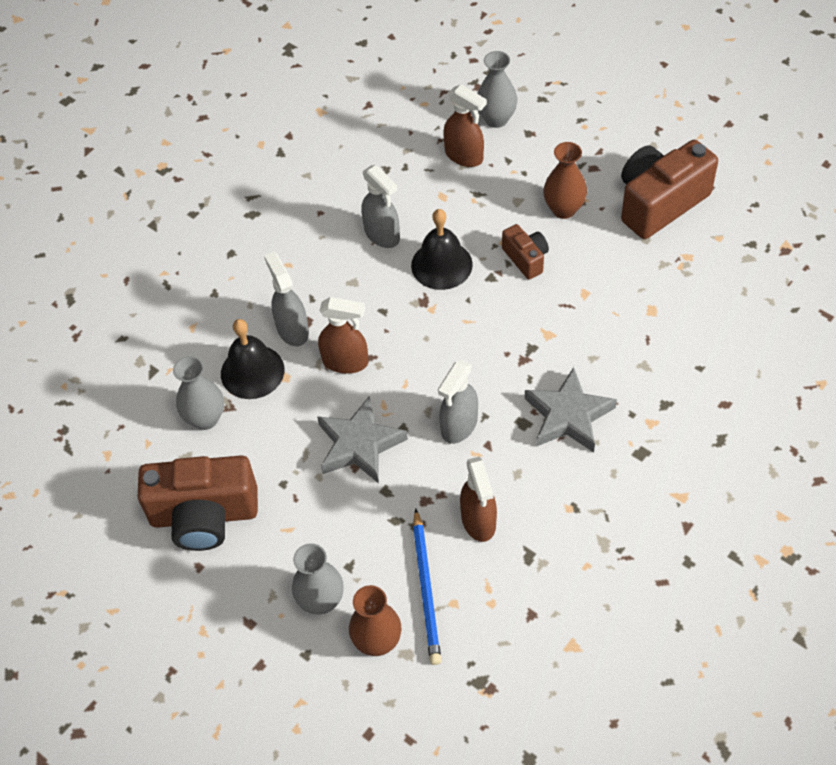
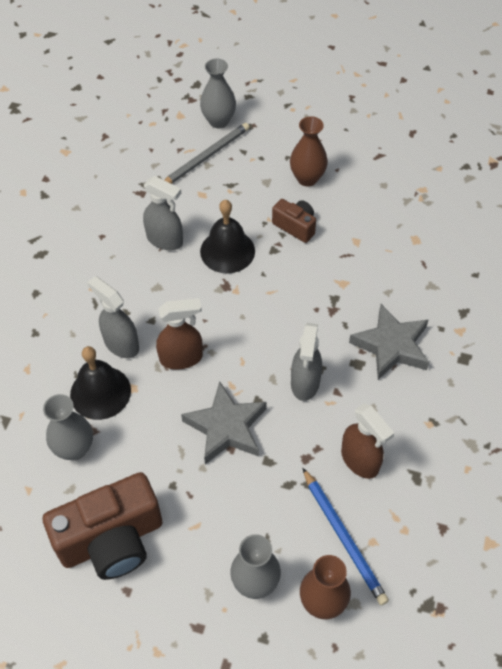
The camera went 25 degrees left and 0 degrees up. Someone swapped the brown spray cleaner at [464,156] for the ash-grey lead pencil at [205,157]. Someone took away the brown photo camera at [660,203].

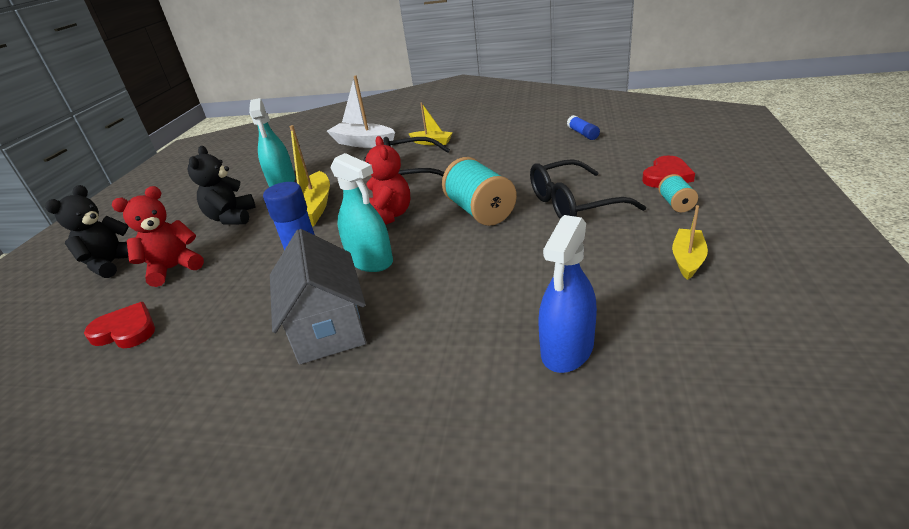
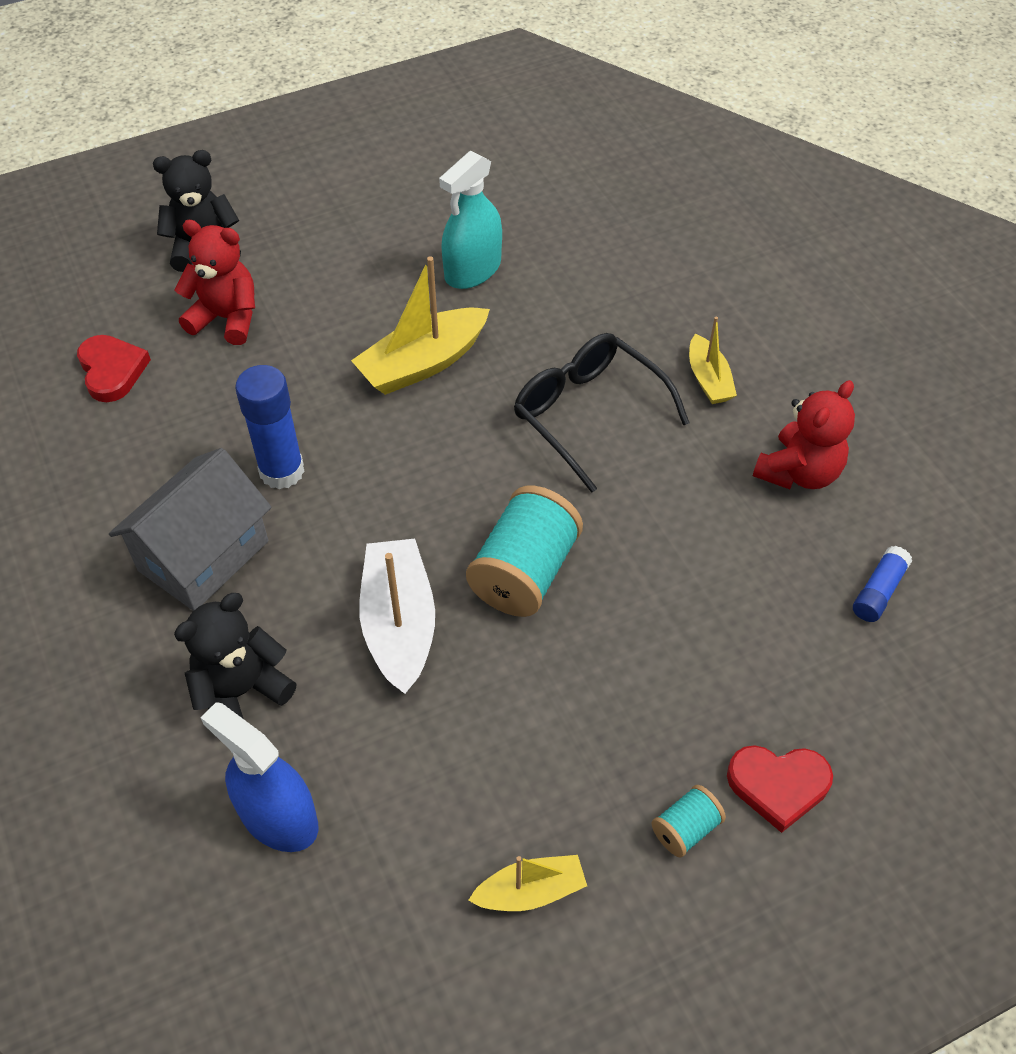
The camera went 50 degrees right and 20 degrees up. Someone carried the snow-white sailboat from [363,143] to [399,624]. Someone carried the red stuffed bear from [388,216] to [798,472]. Someone carried the jet-black stuffed bear from [232,218] to [241,691]. Someone took away the aqua spray cleaner at [370,260]. Someone took away the jet-black spectacles at [572,204]. Someone rotated the cobalt spray cleaner at [567,349] by 45 degrees clockwise.

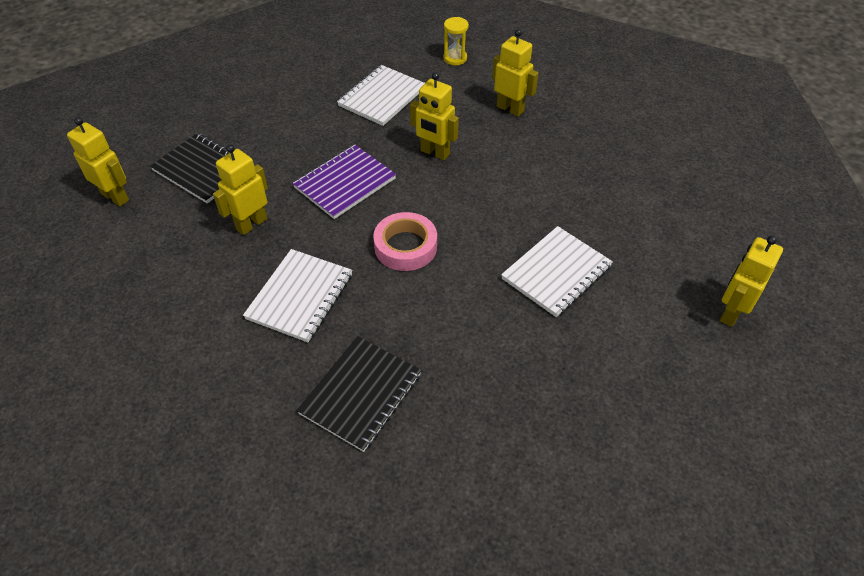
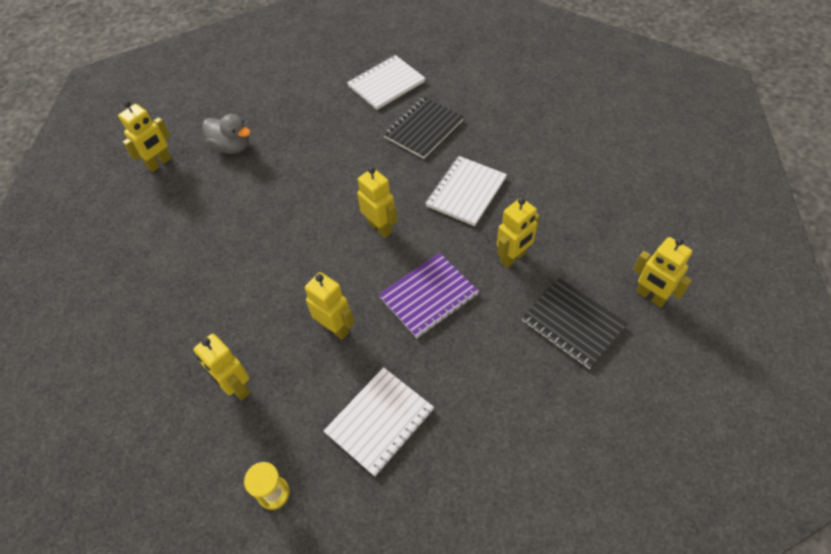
The camera went 170 degrees left and 5 degrees up. Someone swapped the pink roll of tape at [405,246] for the bright yellow robot figure at [380,227]. Someone carried the snow-white notebook from [556,273] to [386,84]. Someone put down the ash-grey rubber duck at [232,146].

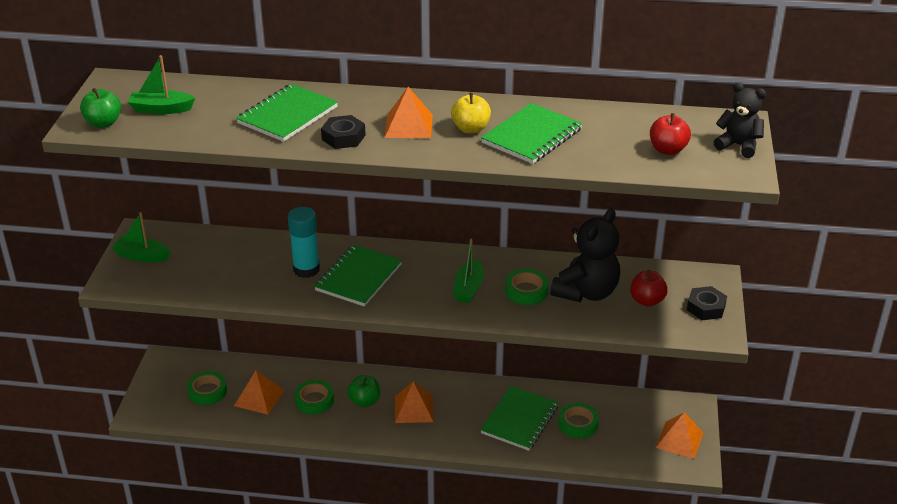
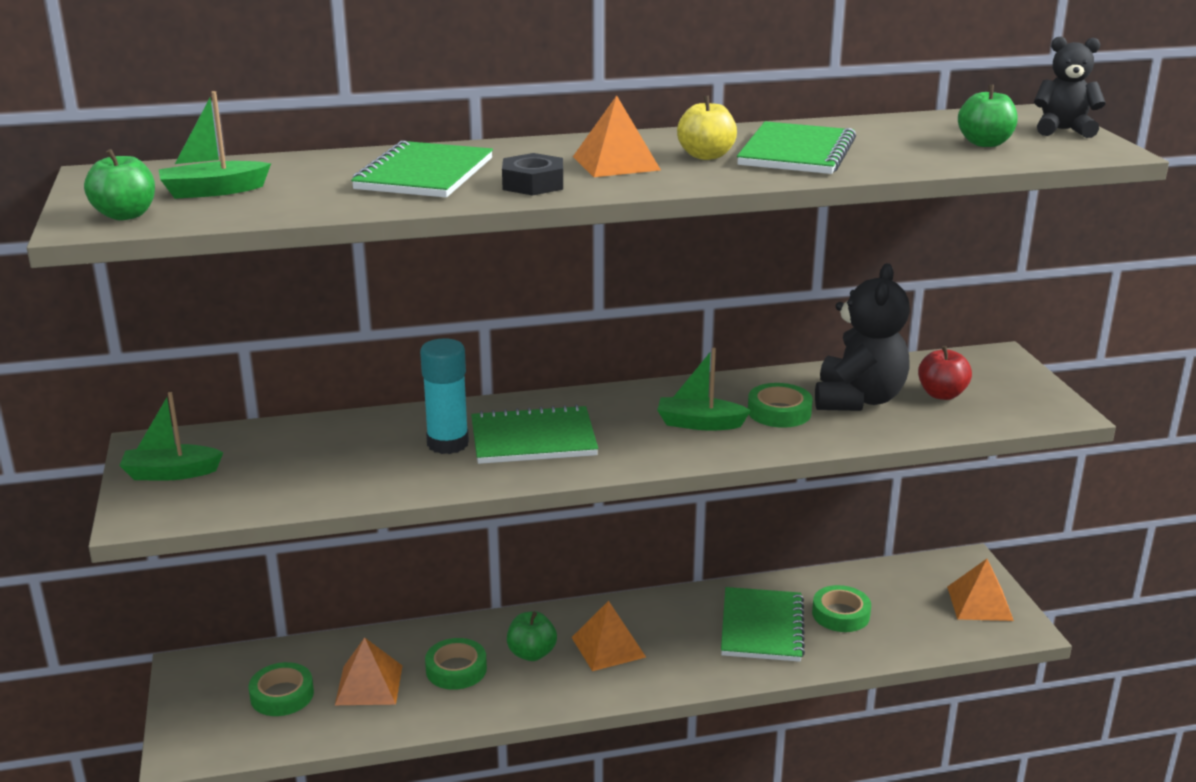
The camera went 20 degrees left and 10 degrees down. Someone repainted the red apple at [667,150], which became the green apple at [985,143]. Someone rotated the green sailboat at [468,288] by 105 degrees clockwise. Someone rotated the green notebook at [358,277] by 75 degrees clockwise. Someone took away the jet-black nut at [706,308].

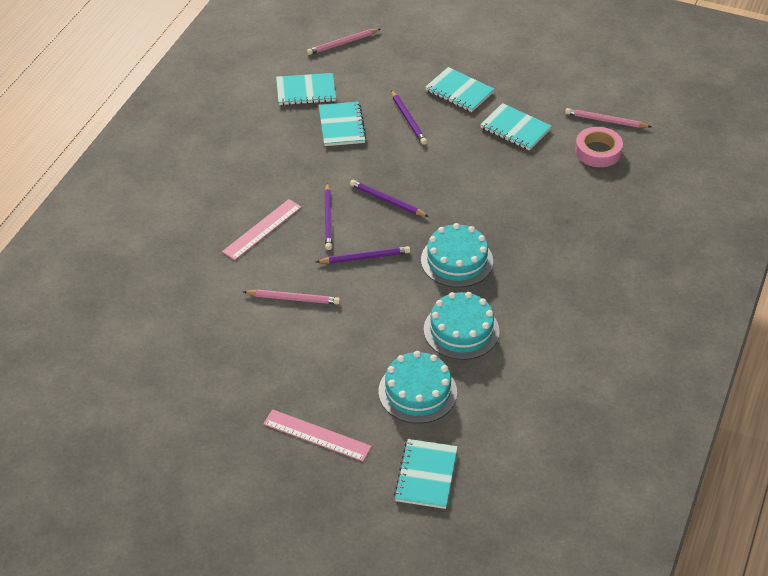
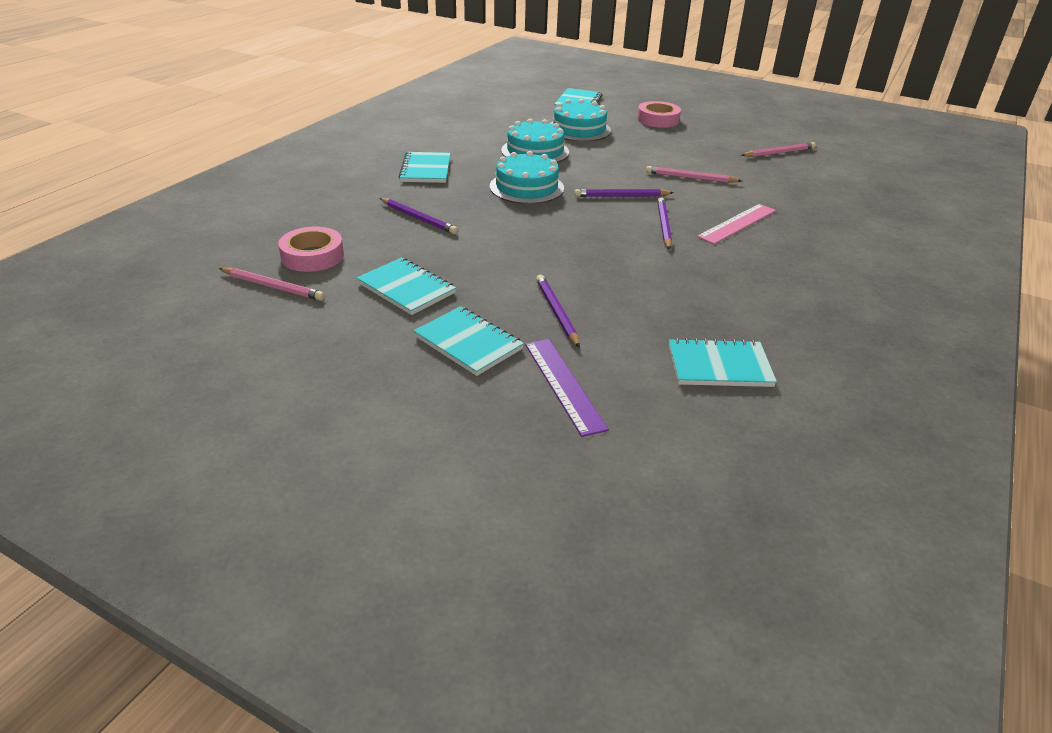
The camera went 175 degrees left and 10 degrees down. Someone carried the pink lead pencil from [342,43] to [779,153]. Someone carried the aqua notebook from [341,126] to [426,170]. Someone carried the violet lead pencil from [387,200] to [418,218]. Someone swapped the pink straightedge at [317,435] for the pink roll of tape at [658,120]. Someone put down the violet straightedge at [564,384].

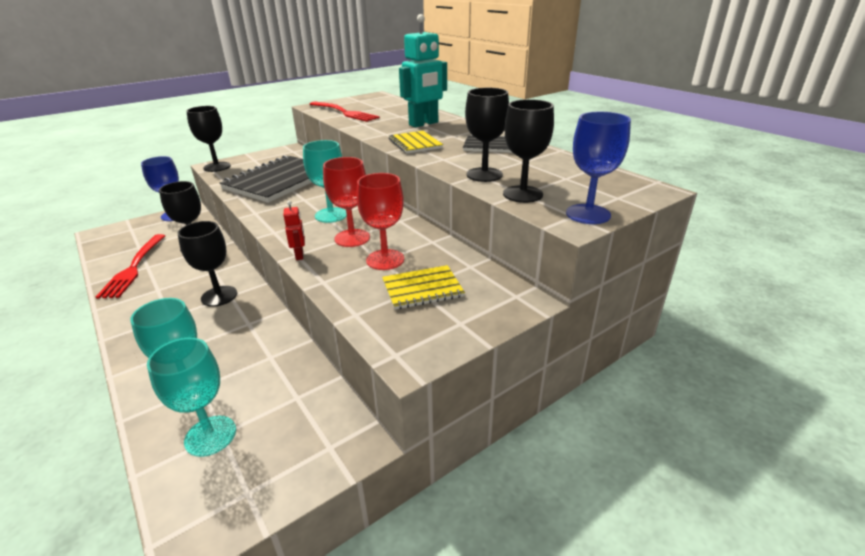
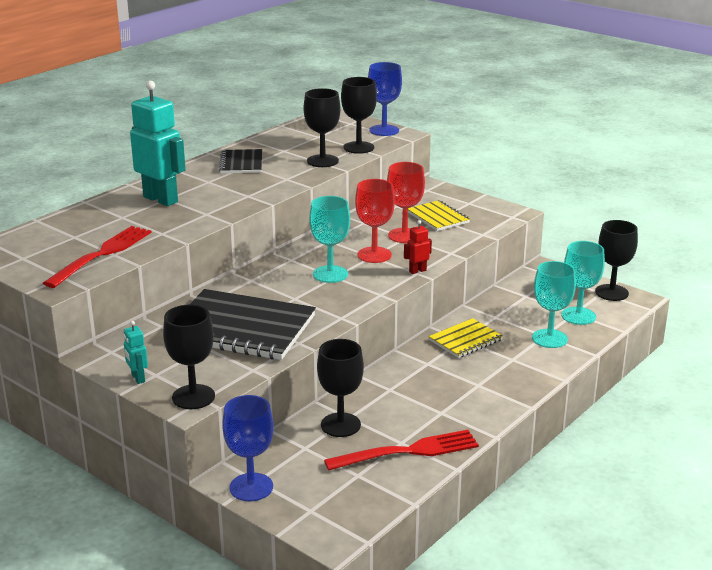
The camera went 105 degrees left and 5 degrees down. Someone carried the bright yellow notebook from [415,144] to [465,340]. Someone carried the jet-black chalice from [219,296] to [611,292]. Someone put down the aqua robot figure at [138,378].

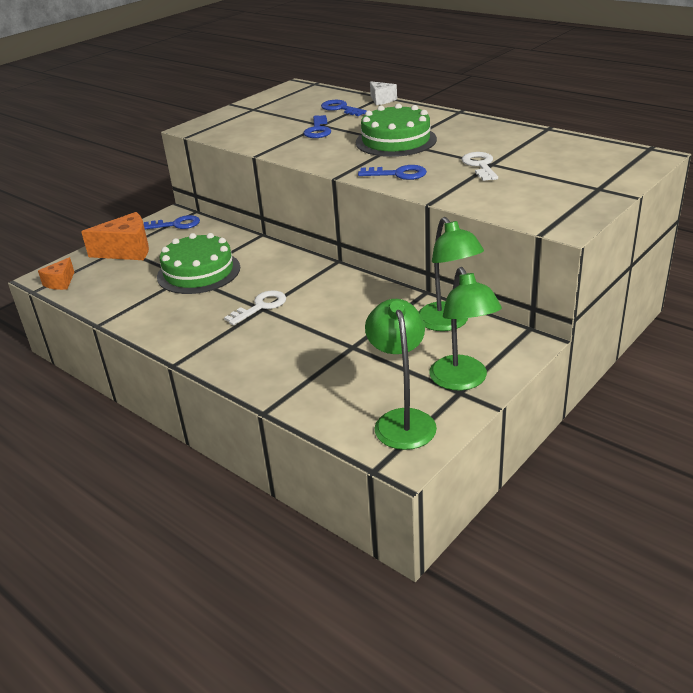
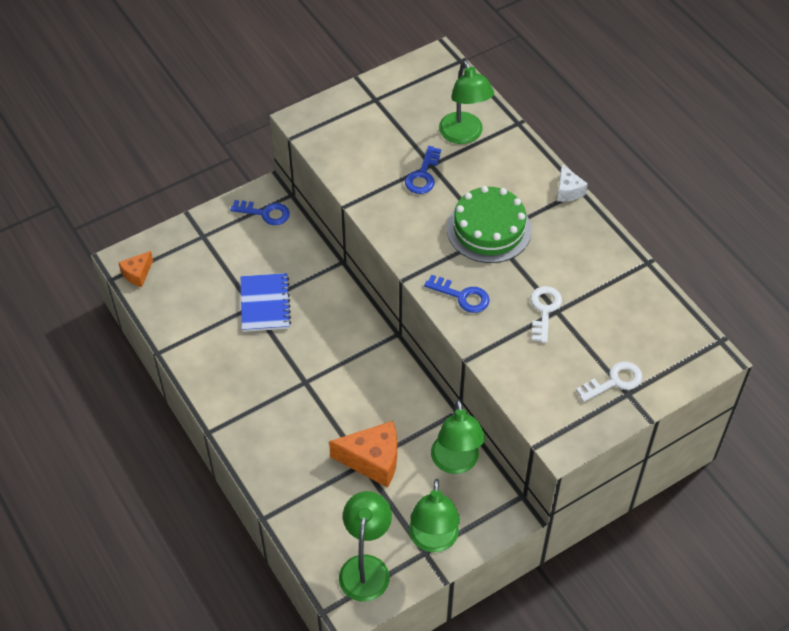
The camera went 15 degrees right and 20 degrees up. Someone carried the snow-white piece of cheese from [381,100] to [568,191]. Someone swapped the cobalt key at [341,109] for the green lamp at [464,135]. Someone carried the orange piece of cheese from [127,251] to [373,460]. Someone swapped the green layer cake at [198,272] for the cobalt notebook at [265,304]. Someone carried the snow-white key from [260,307] to [614,381].

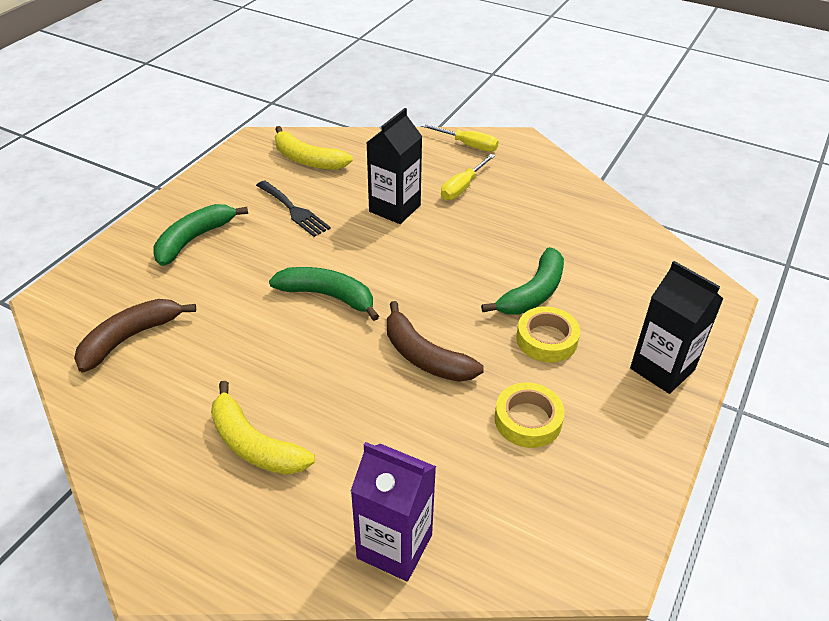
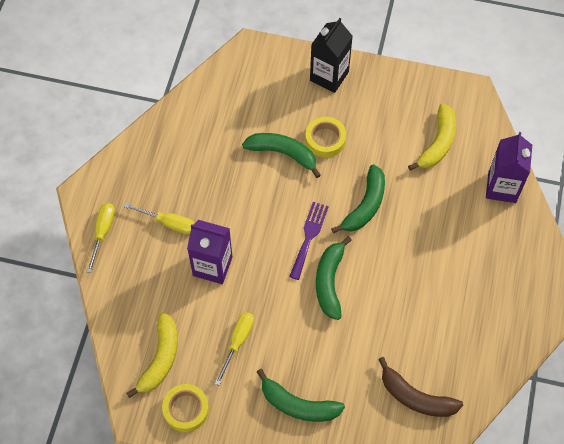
The camera went 105 degrees left and 20 degrees up. Someone repainted the jet-black milk carton at [394,208], which became the violet milk carton at [212,266]. Someone swapped the jet-black table fork at [294,210] for the bright yellow flat screwdriver at [237,342]. Someone repainted the brown banana at [424,356], which became the green banana at [365,205]. Someone carried the bright yellow banana from [254,444] to [437,143]. Someone carried the bright yellow roll of tape from [528,420] to [186,409]. Someone put down the violet table fork at [309,237].

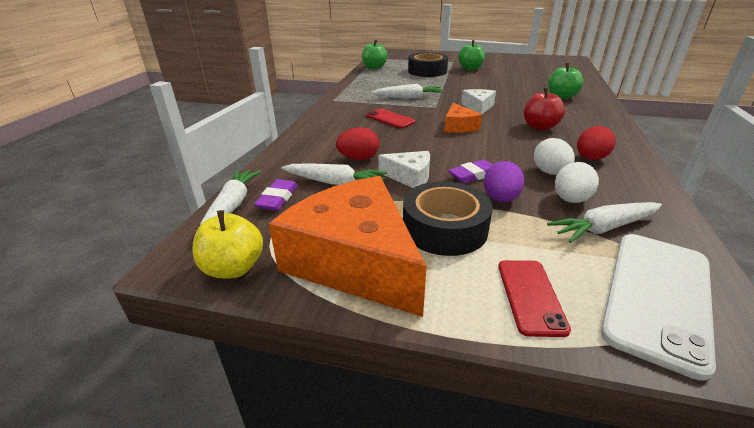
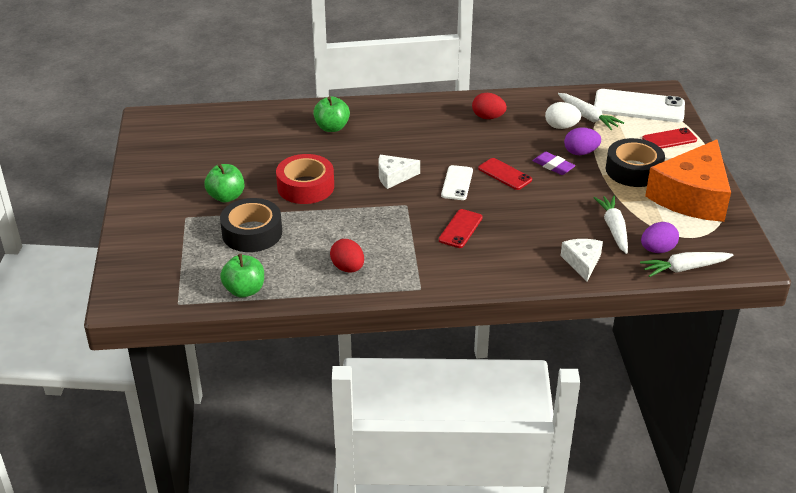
The camera went 110 degrees left and 5 degrees up. Someone took away the snow-white carrot at [408,97]. Someone took away the red apple at [540,127]. Someone swapped the orange piece of cheese at [458,126] for the snow-white mobile phone at [457,183]. Someone carried the red egg shape from [358,158] to [348,268]. Someone took away the snow-white egg shape at [550,172]. Someone carried the snow-white piece of cheese from [409,177] to [582,262]. Someone swapped the violet eraser at [277,198] for the violet egg shape at [657,250]. Someone took away the bright yellow apple at [234,268]. Someone put down the red roll of tape at [305,187]. Someone put down the red mobile phone at [504,174].

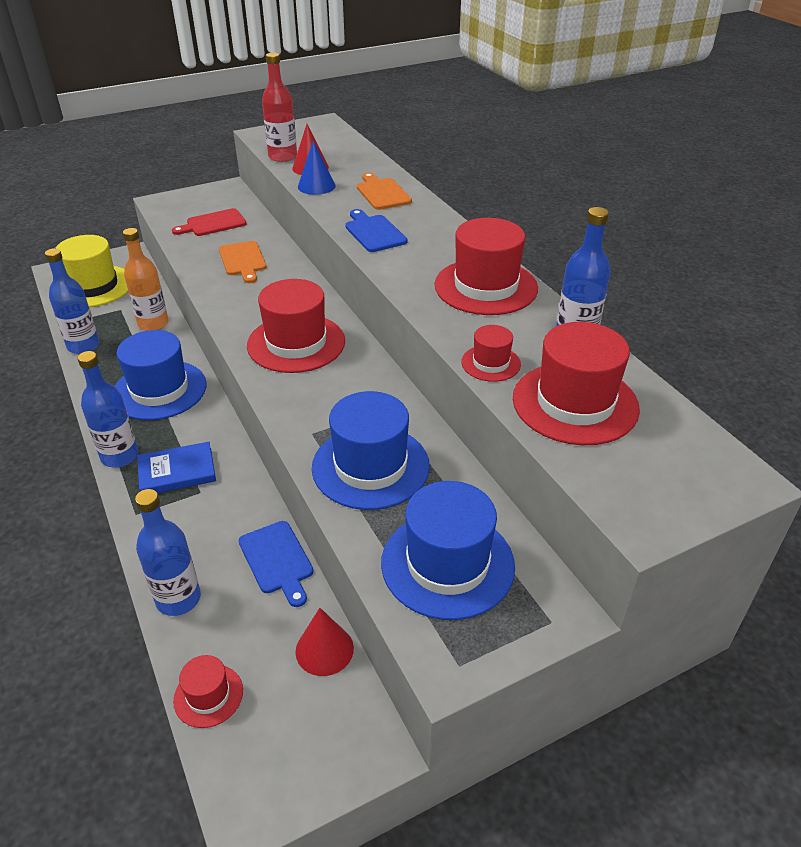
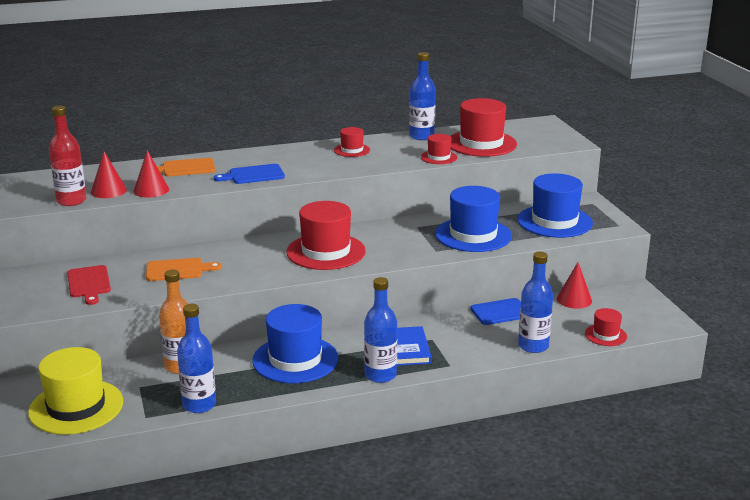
The camera went 80 degrees left and 15 degrees down. Someone repainted the cobalt solid cone at [316,186], which became the red solid cone at [151,190]. Someone scaled the red tall hat at [486,287] by 0.51.

